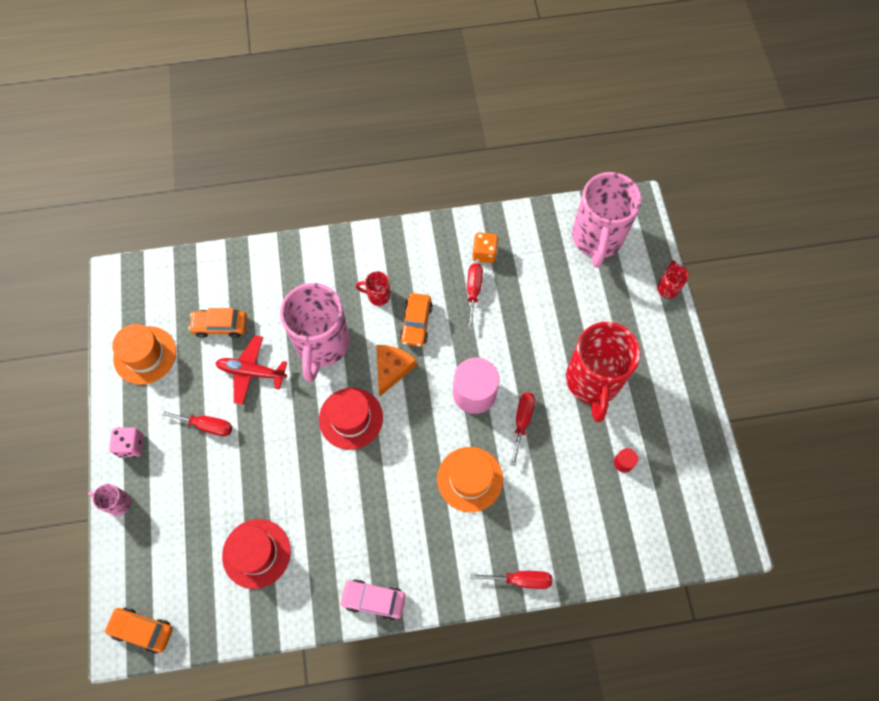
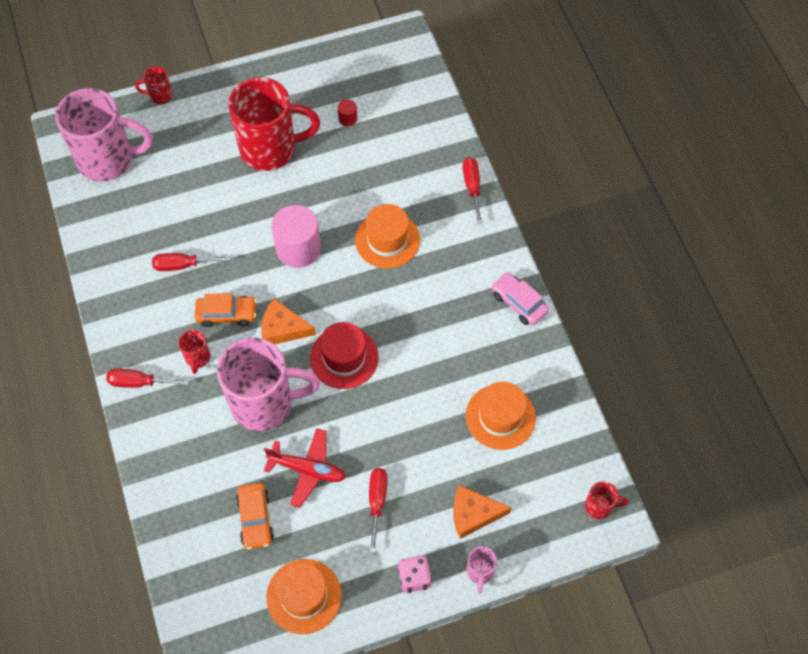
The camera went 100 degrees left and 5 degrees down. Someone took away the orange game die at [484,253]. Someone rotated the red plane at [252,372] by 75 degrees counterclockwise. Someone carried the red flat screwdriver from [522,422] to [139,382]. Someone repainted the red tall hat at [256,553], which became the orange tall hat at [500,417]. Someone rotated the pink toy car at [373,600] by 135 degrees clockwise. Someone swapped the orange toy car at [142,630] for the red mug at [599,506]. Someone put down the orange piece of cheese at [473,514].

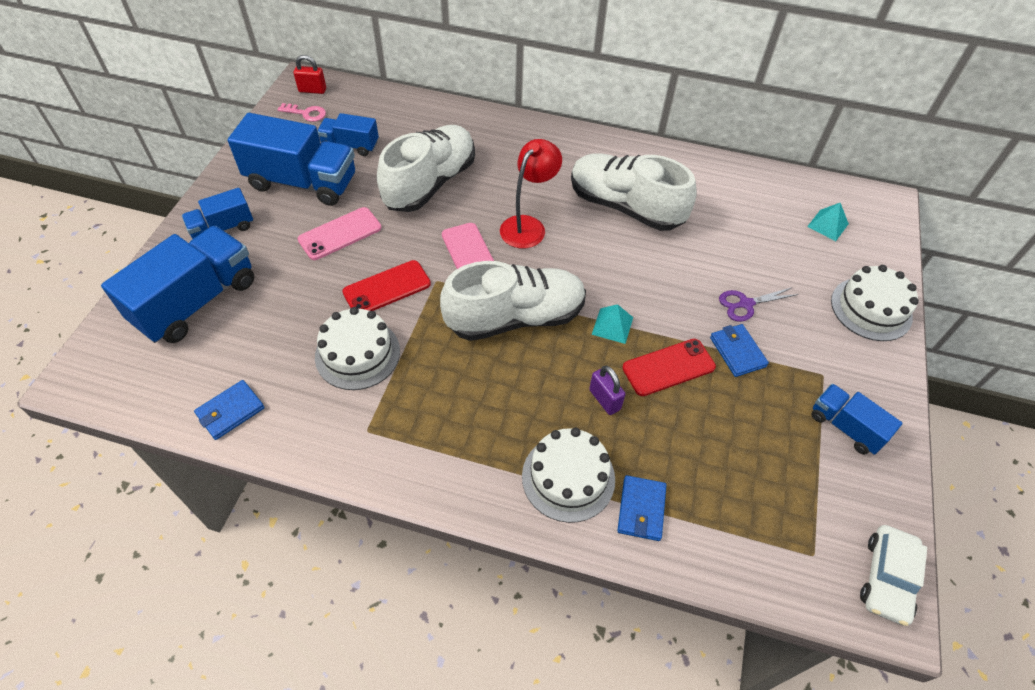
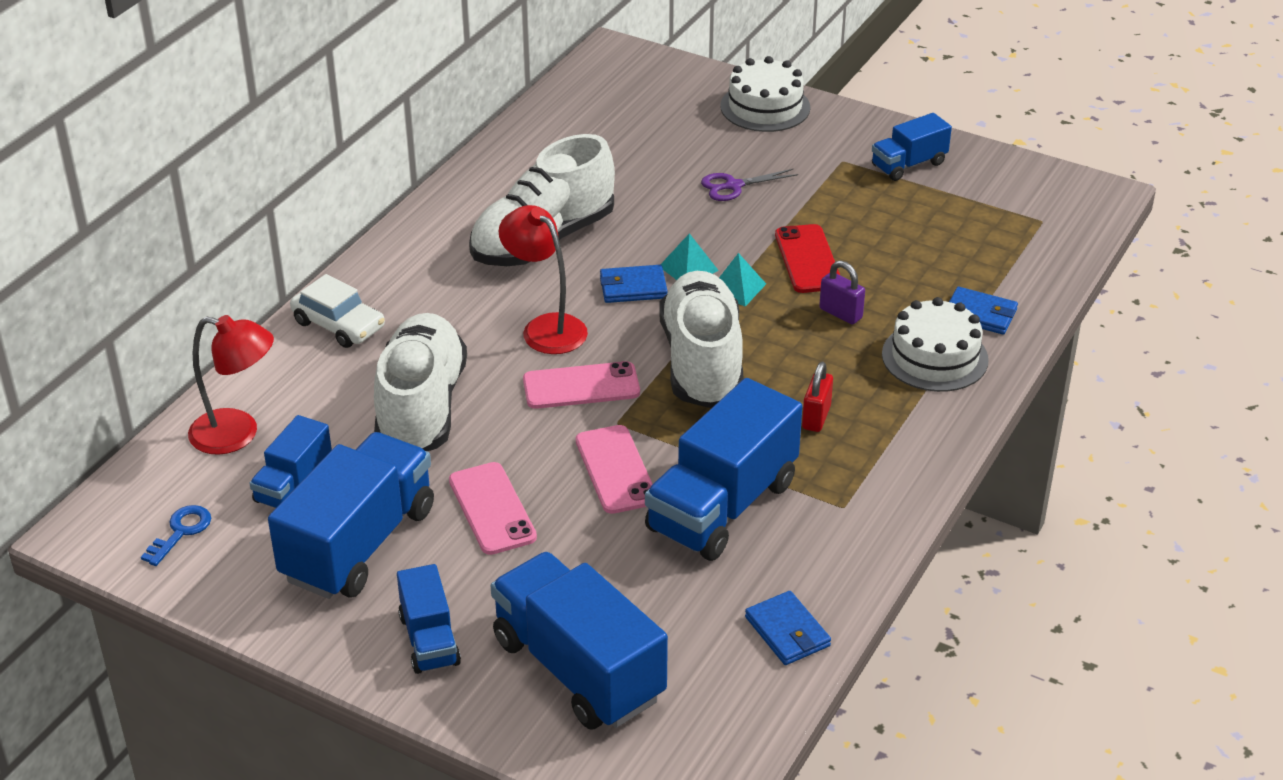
The camera went 75 degrees left and 15 degrees down. Someone carried the red lock from [312,90] to [816,417]. Someone repainted the pink key at [306,113], which became the cobalt key at [181,532]. Someone rotated the snow-white lace-up shoe at [430,183] by 45 degrees clockwise. Someone carried the aqua pyramid shape from [827,225] to [688,268]. Someone repainted the red mobile phone at [387,288], which became the pink mobile phone at [615,470]. Someone rotated the violet scissors at [745,304] by 75 degrees clockwise. Someone swapped the snow-white layer cake at [357,354] for the cobalt toy truck at [722,506]. Someone carried the cobalt wallet from [737,352] to [633,287]. Someone rotated the violet lock at [604,399] by 60 degrees clockwise. Someone carried the snow-white toy car from [887,578] to [339,325]. Someone put down the red lamp at [237,434].

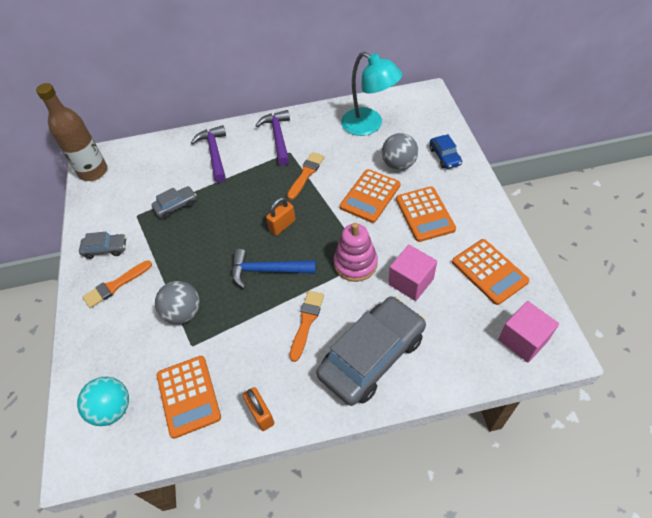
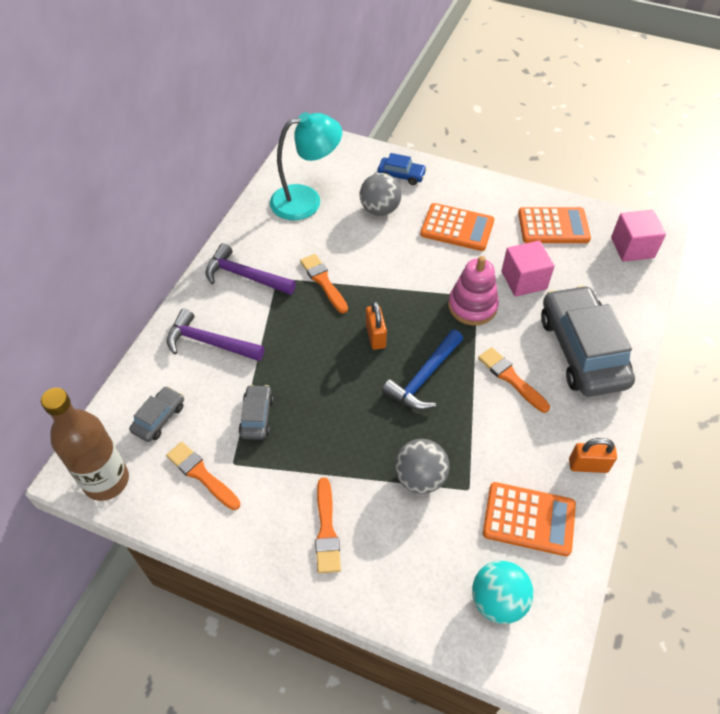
The camera went 60 degrees left and 0 degrees up. Someone took away the orange calculator at [370,196]. Someone carried the ash-grey toy car from [105,249] to [159,418]. Someone put down the orange paint brush at [201,474].

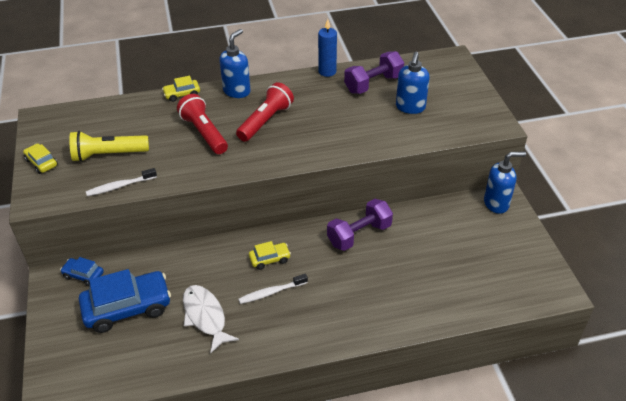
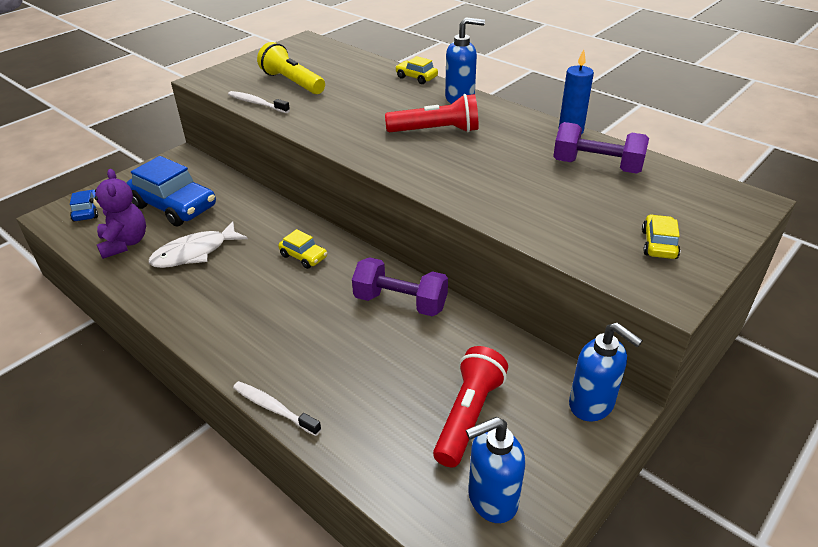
The camera went 55 degrees right and 5 degrees down. Someone carried the cobalt soap pump from [410,107] to [491,499]. Someone carried the red flashlight from [204,133] to [468,415]. Someone carried the bright yellow toy car from [41,163] to [658,244]. Someone carried the cobalt toy car from [83,275] to [87,211]. Someone carried the snow-white tooth brush from [271,292] to [274,408]. Someone rotated the snow-white toy fish at [205,316] by 150 degrees counterclockwise. Someone put down the violet stuffed bear at [124,243].

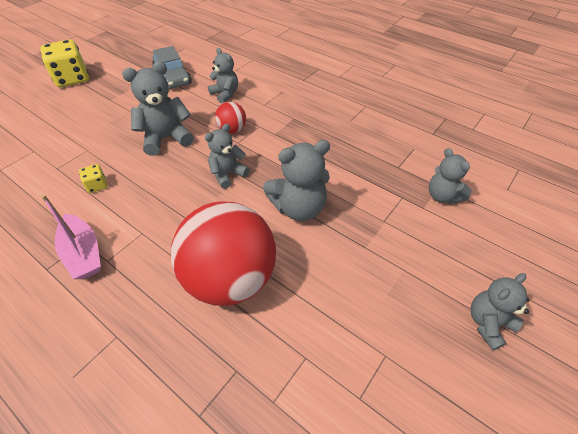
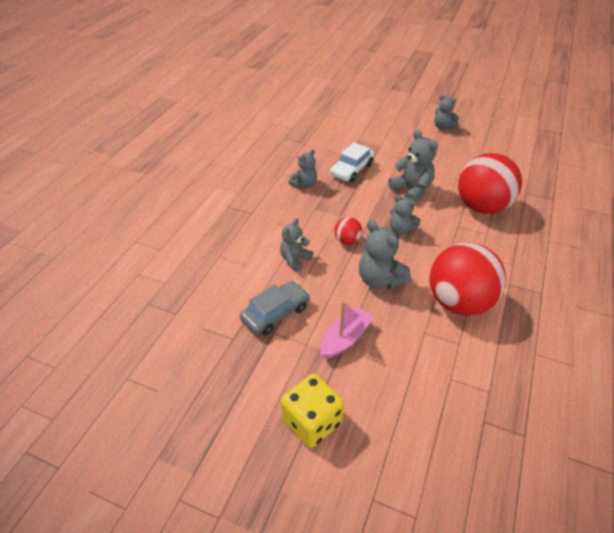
The camera went 105 degrees left and 5 degrees down. Someone carried the ash-grey stuffed bear from [442,196] to [304,184]. Someone swapped the bright yellow game die at [97,185] for the red ball at [459,302]. Someone carried the pink sailboat from [83,253] to [345,339]. Someone put down the snow-white toy car at [351,169].

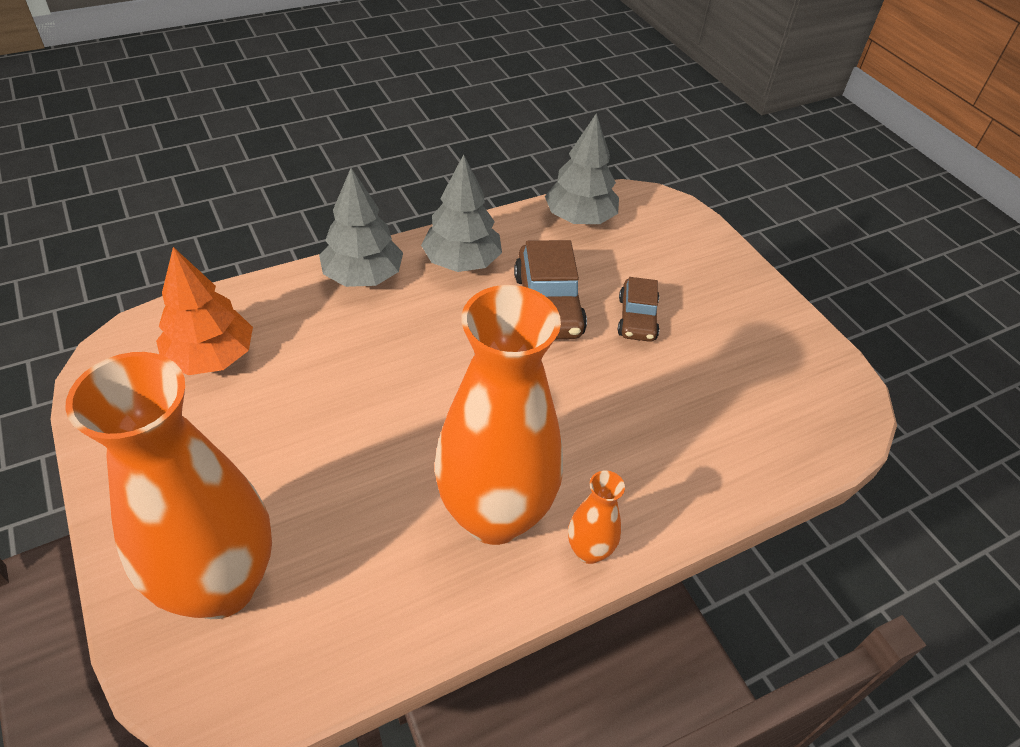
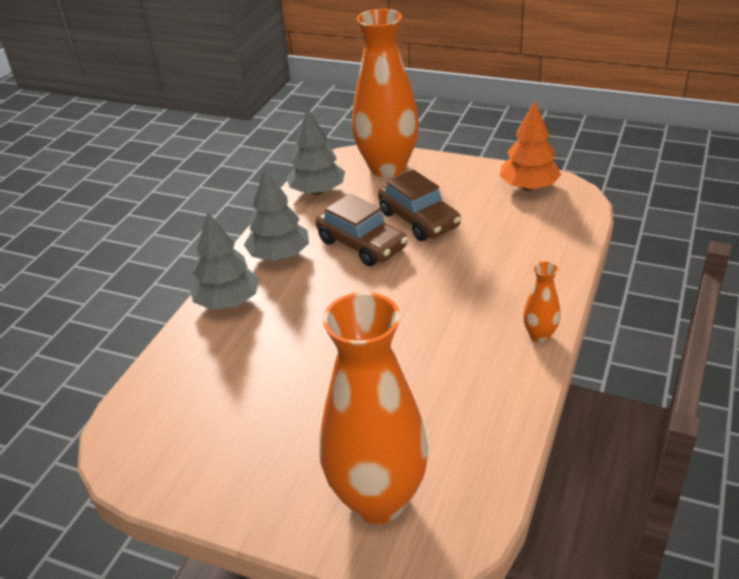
The camera went 35 degrees left and 10 degrees down. Someone carried the orange tree from [211,357] to [528,187]. Someone scaled the brown toy car at [637,318] by 1.59. Someone carried the orange vase from [494,515] to [387,167].

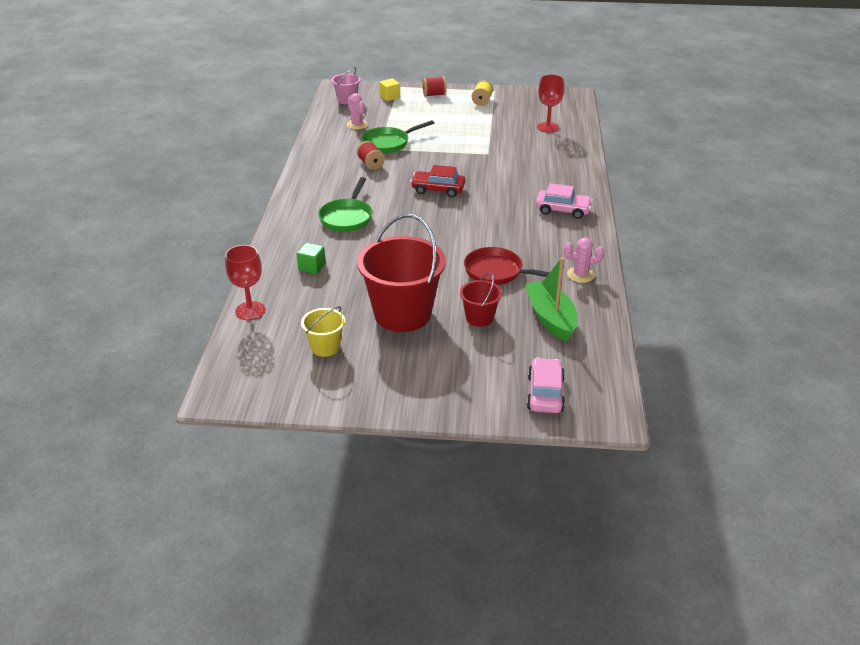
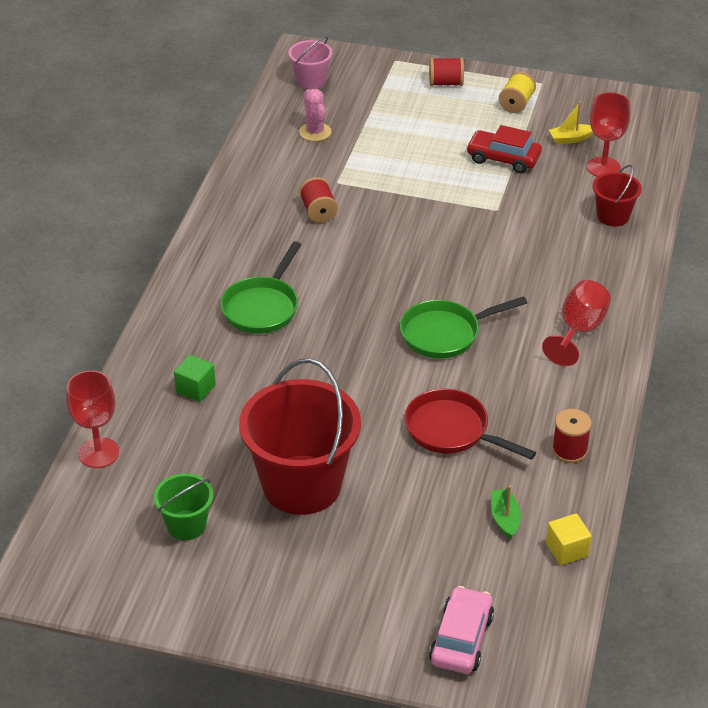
The camera went 10 degrees right and 5 degrees up. Someone carried the bright yellow solid cube from [390,97] to [567,550]. Someone carried the green frying pan from [388,143] to [445,333]. Someone carried the red toy car from [438,189] to [503,159]. Someone swapped the pink toy car at [563,210] for the red chalice at [579,330]. Someone swapped the pink prickly plant at [580,275] for the red reel of thread at [569,450]. Someone scaled the green sailboat at [550,318] by 0.50. Someone carried the red pail from [479,318] to [613,216]. Someone repainted the bright yellow pail at [325,347], which became the green pail at [186,525]. Someone put down the bright yellow sailboat at [570,139].

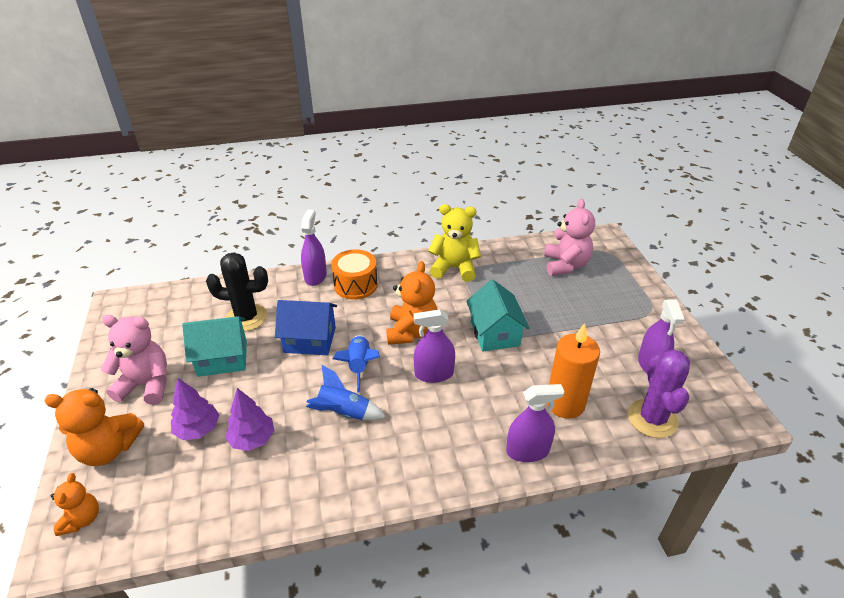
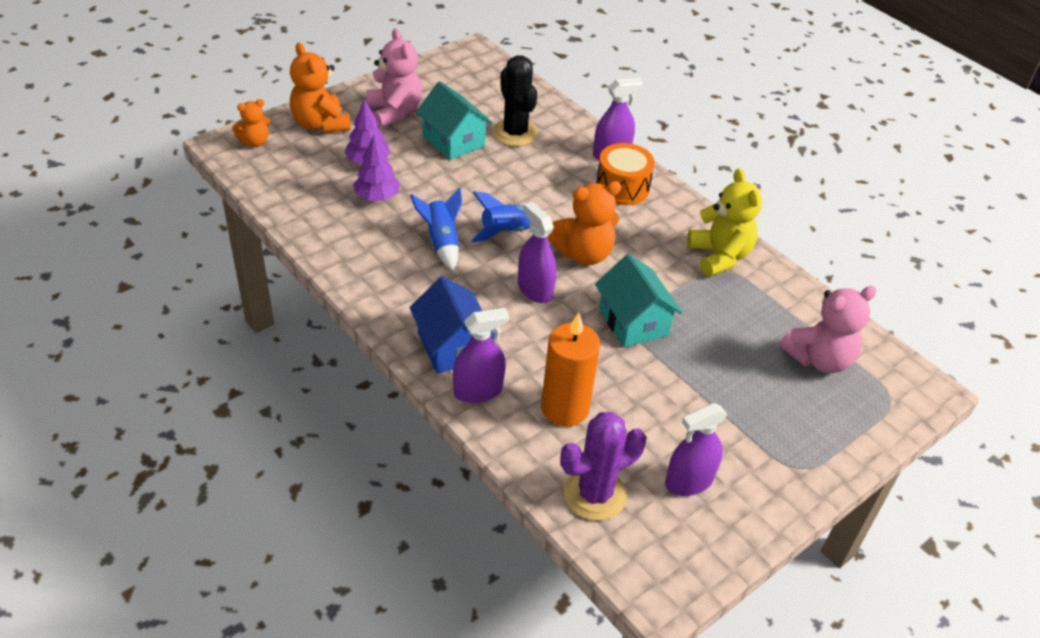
The camera went 60 degrees right and 5 degrees up. Someone rotated the aqua house at [495,333] by 75 degrees counterclockwise. Someone carried the cobalt house from [310,340] to [451,346]. Someone rotated the violet spray cleaner at [527,451] by 75 degrees counterclockwise.

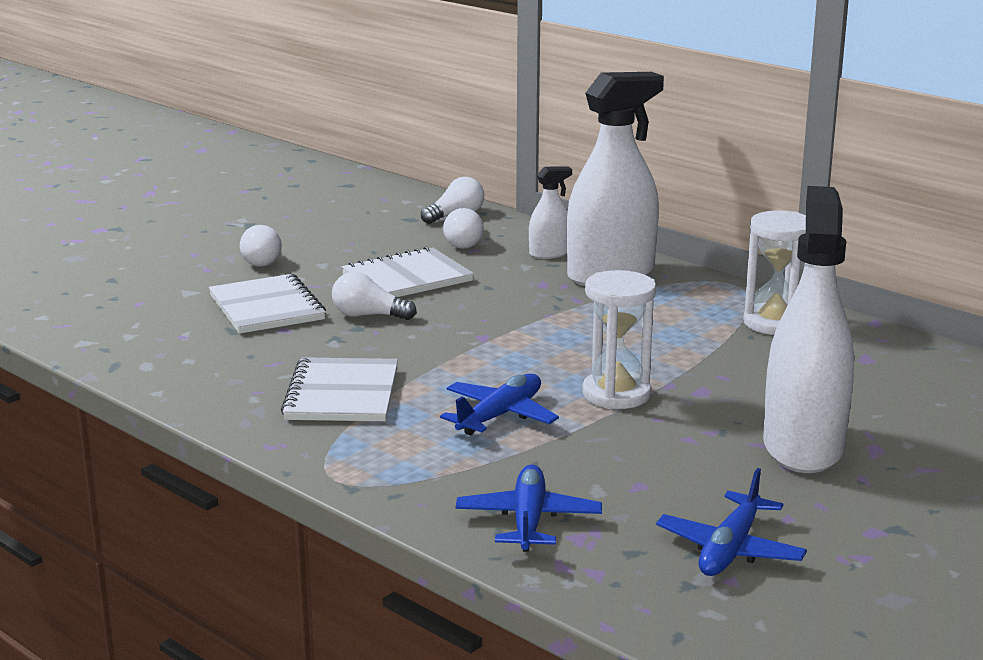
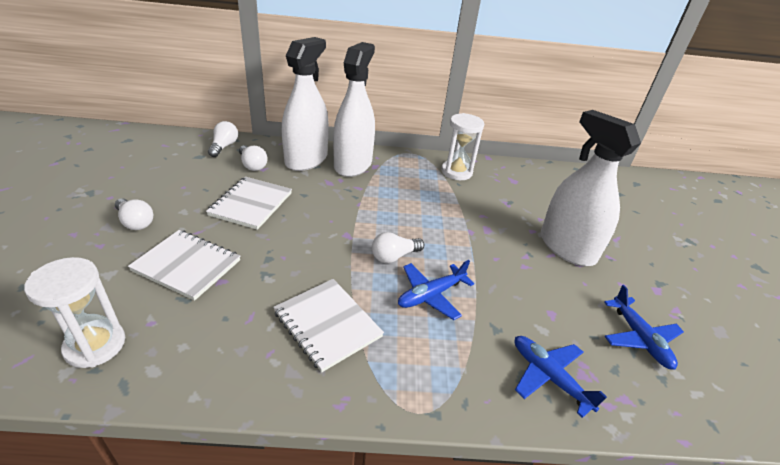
The camera went 45 degrees left and 15 degrees up. Someone scaled the snow-white spray cleaner at [549,254] by 2.19. Someone carried the snow-white hourglass from [616,394] to [95,345]. Someone carried the snow-white bulb from [368,316] to [394,256]. Someone rotated the cobalt plane at [500,415] by 120 degrees counterclockwise.

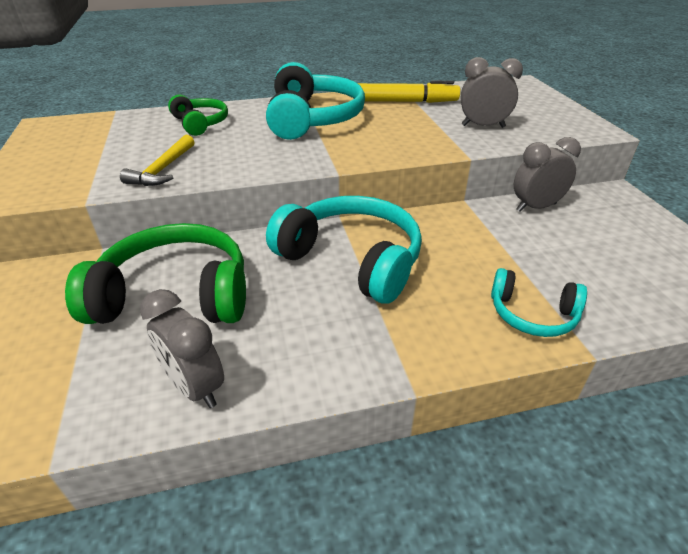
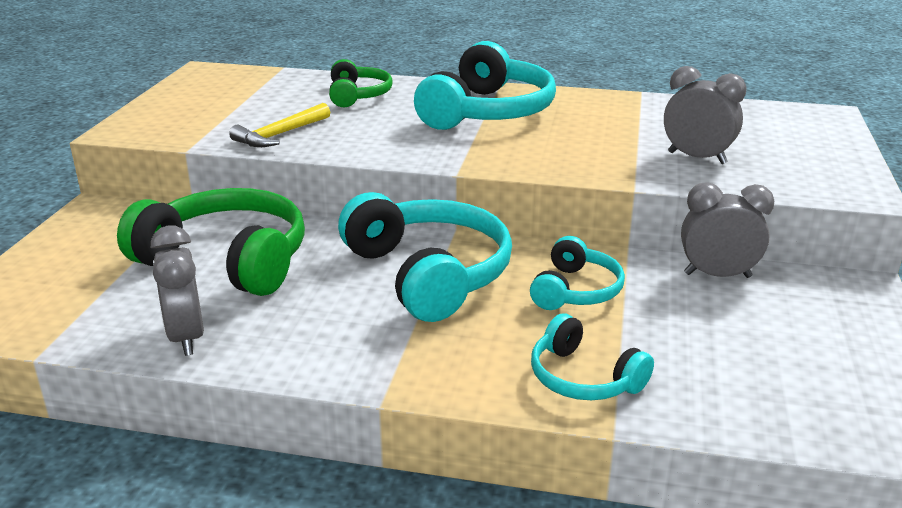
The camera went 25 degrees right and 10 degrees down. Someone took away the bright yellow felt pen at [406,102]. Someone put down the aqua headphones at [575,290].

